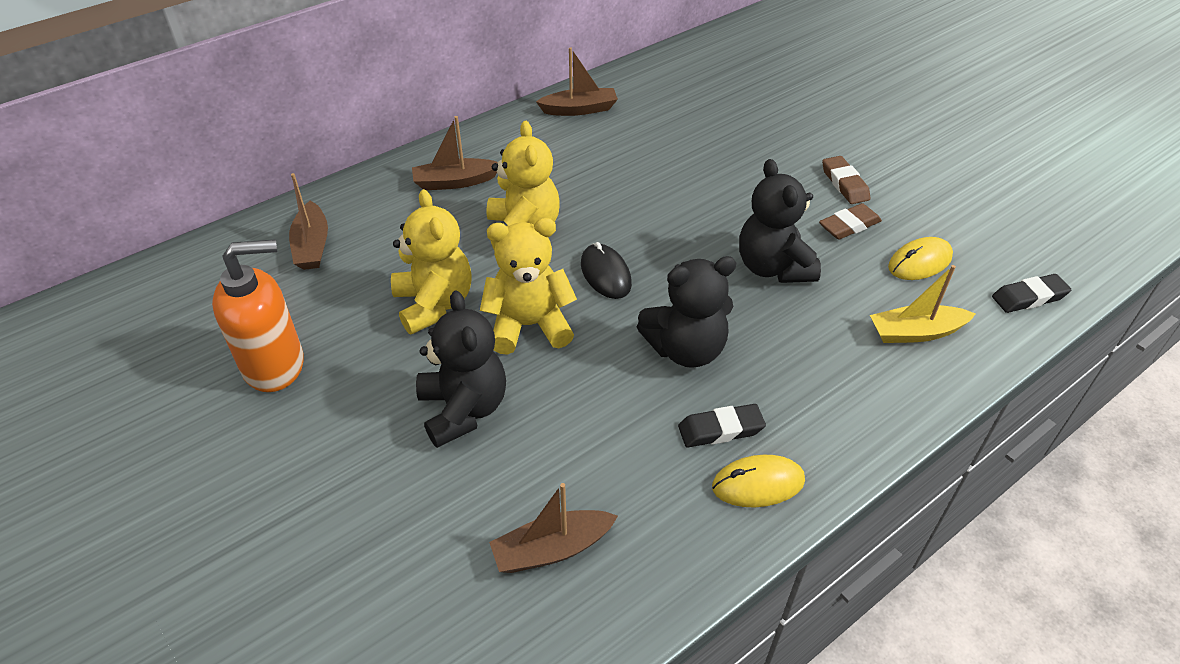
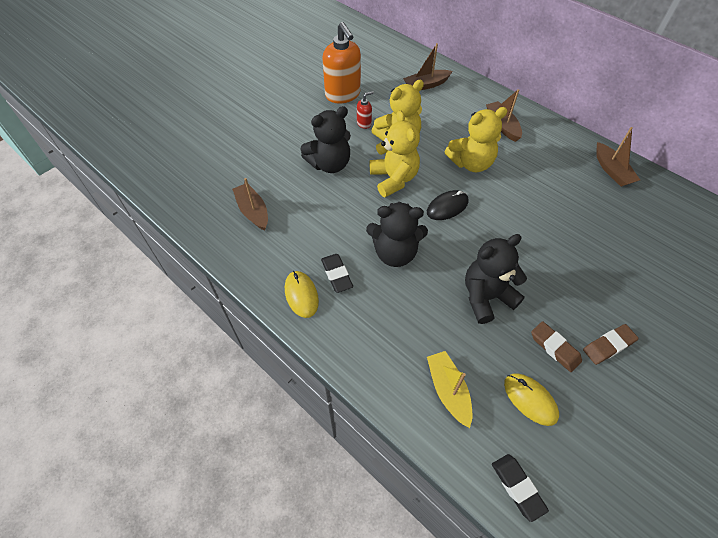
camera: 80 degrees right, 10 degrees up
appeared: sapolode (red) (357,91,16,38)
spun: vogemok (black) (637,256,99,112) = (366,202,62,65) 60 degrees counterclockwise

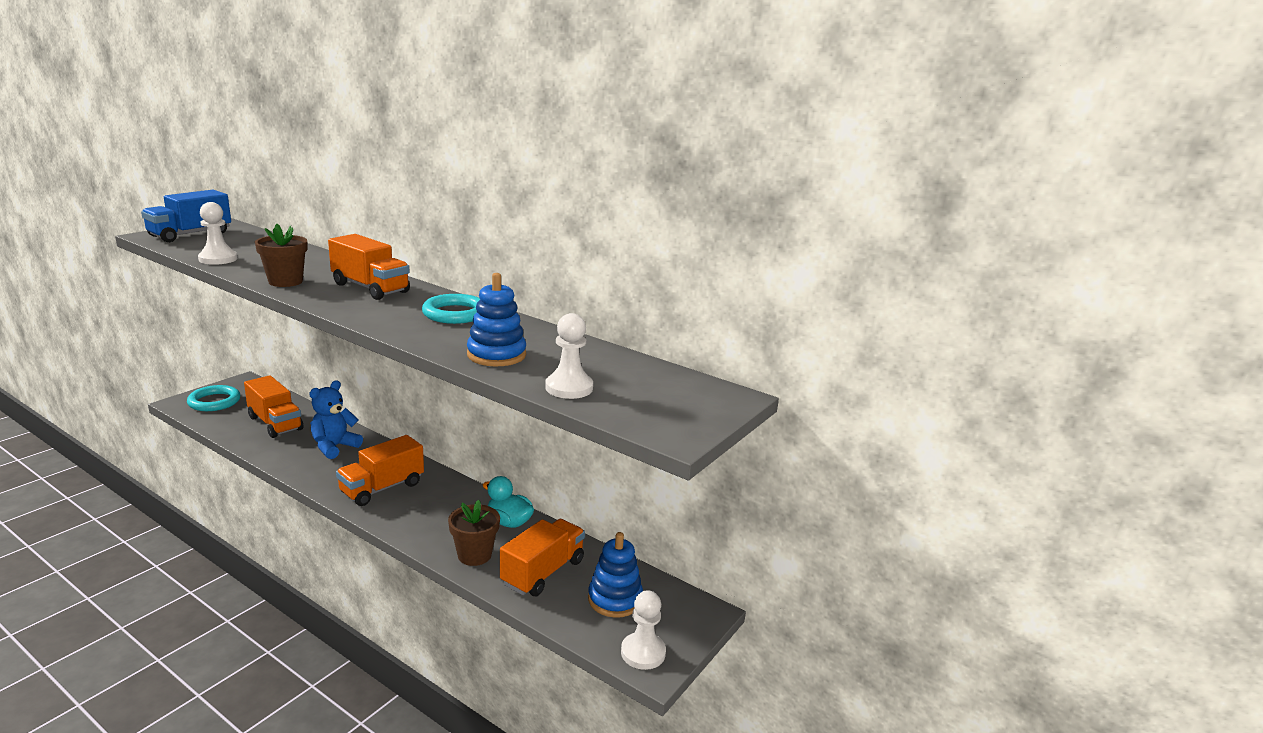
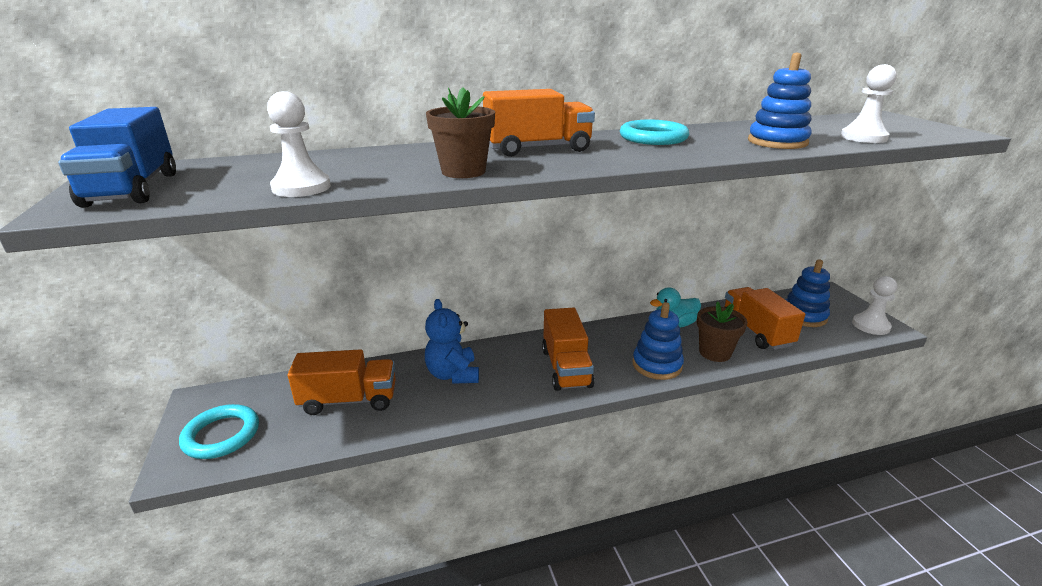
camera: 50 degrees left, 5 degrees up
appeared: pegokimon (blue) (632,302,52,78)

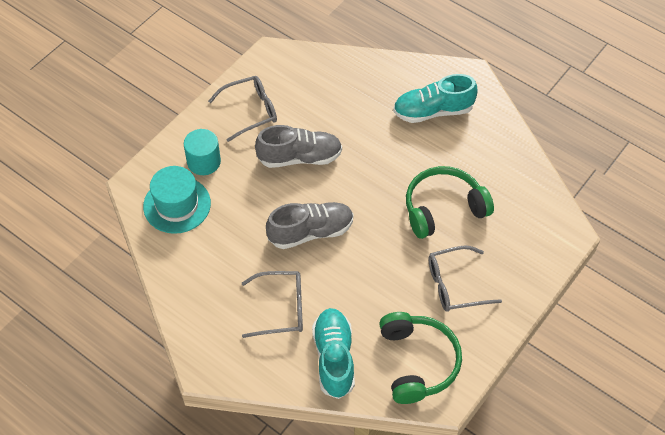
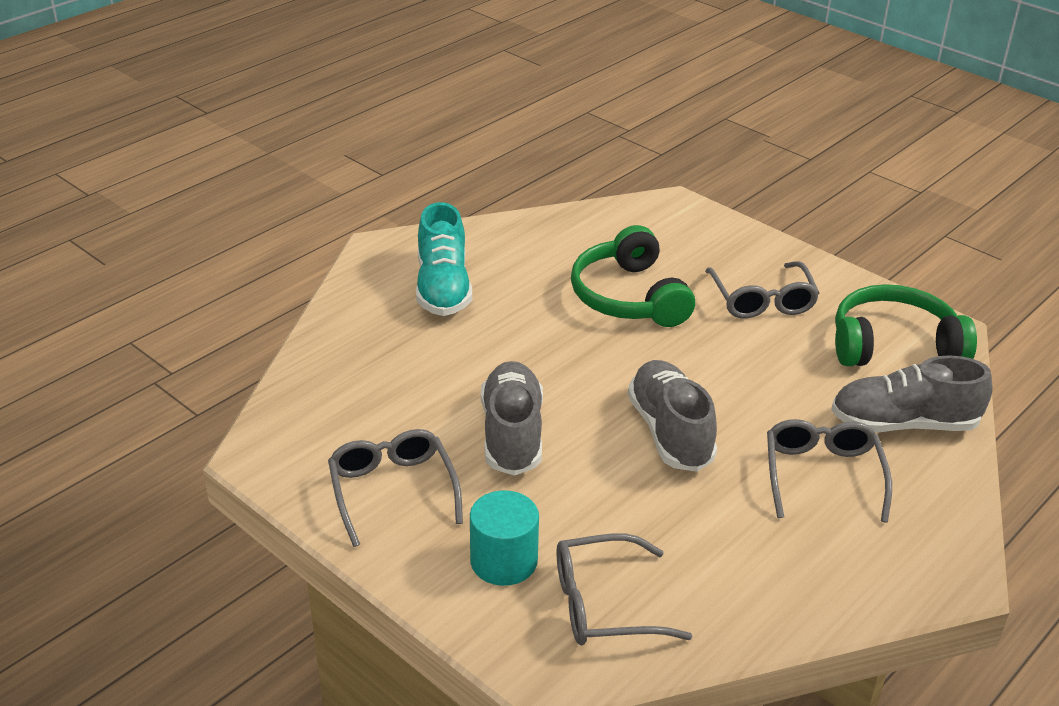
camera: 85 degrees left, 20 degrees down
exchanged: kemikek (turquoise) (143,166,68,68) to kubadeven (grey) (557,533,135,112)
colour: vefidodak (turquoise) (312,308,43,91) to vefidodak (grey) (831,355,162,77)

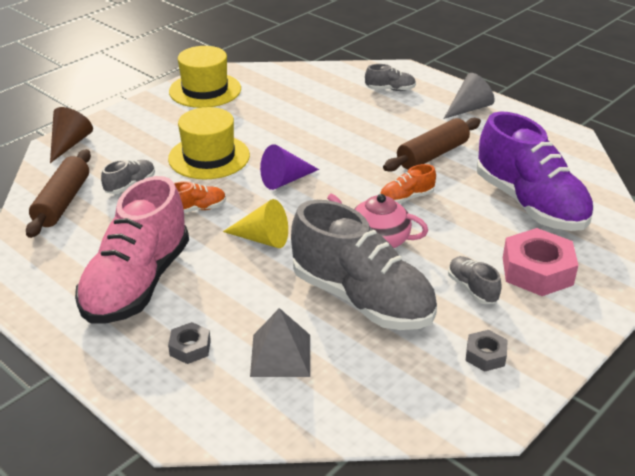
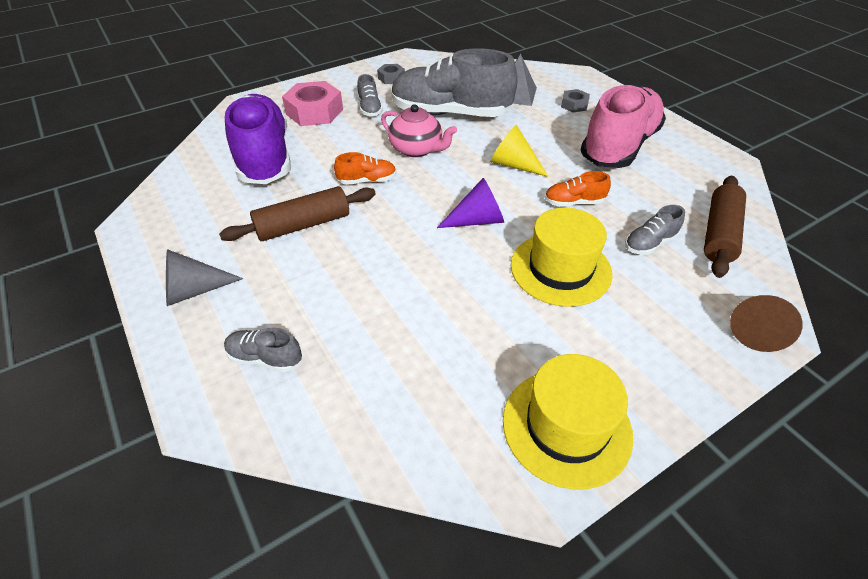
camera: 165 degrees left, 10 degrees up
spun: vefidodak (grey) (291,200,146,130) = (391,48,127,69) 45 degrees counterclockwise

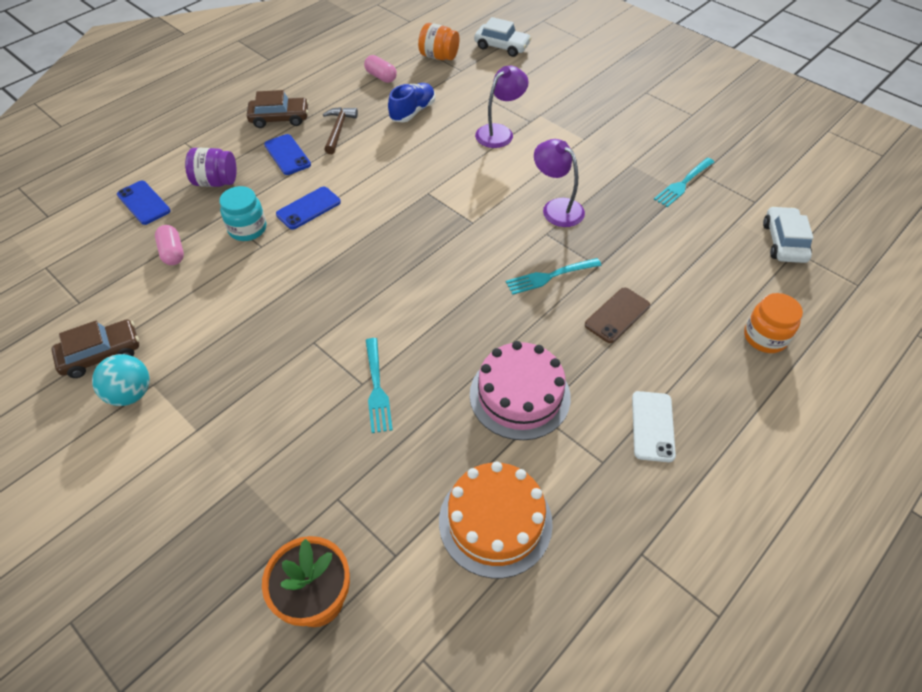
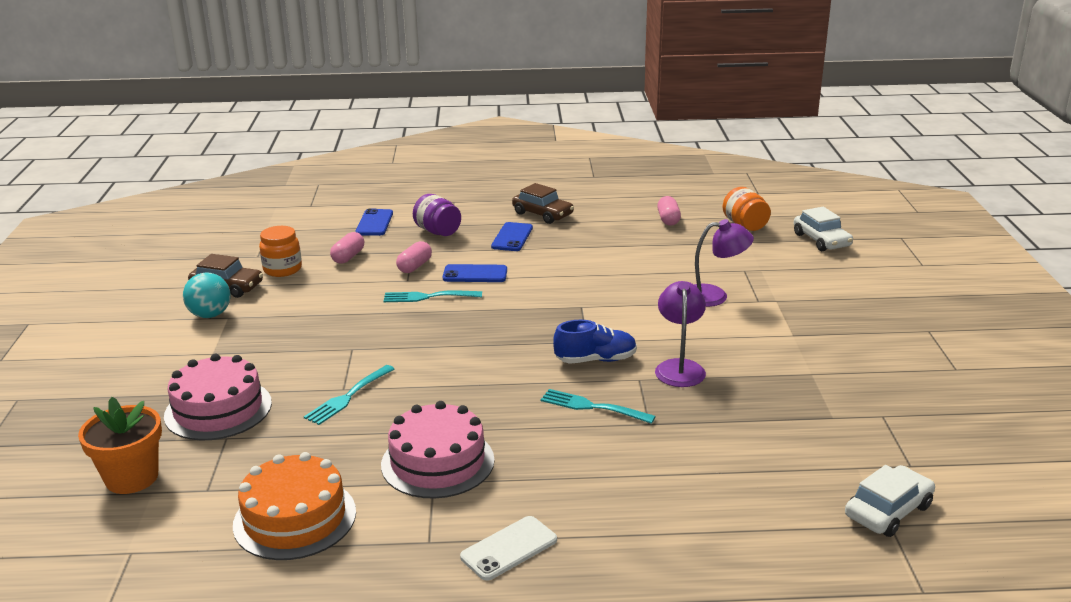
camera: 45 degrees right, 25 degrees down
missing: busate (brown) (323,107,35,47); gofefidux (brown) (585,287,65,56)
appeared: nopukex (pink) (164,354,108,87)
relocated: vefidodak (blue) (388,83,47,39) to (553,320,84,44); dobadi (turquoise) (654,158,60,49) to (384,290,98,12); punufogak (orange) (744,293,59,60) to (259,226,43,51)
exchanged: punufogak (turquoise) (219,186,47,55) to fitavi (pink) (396,241,36,32)

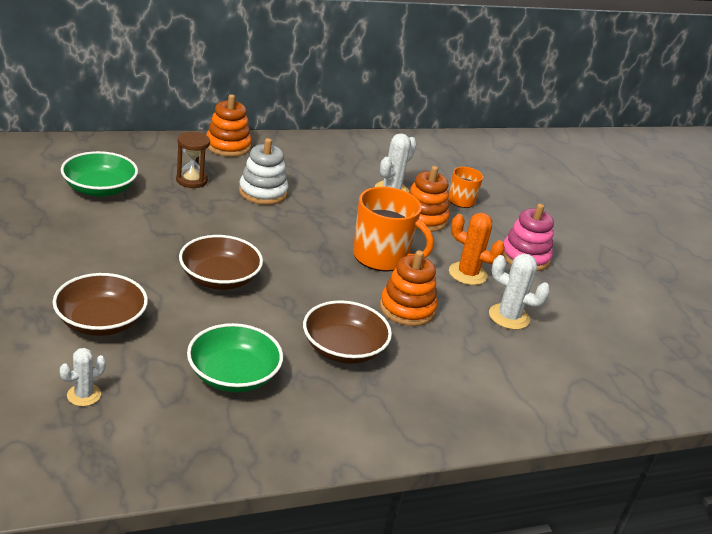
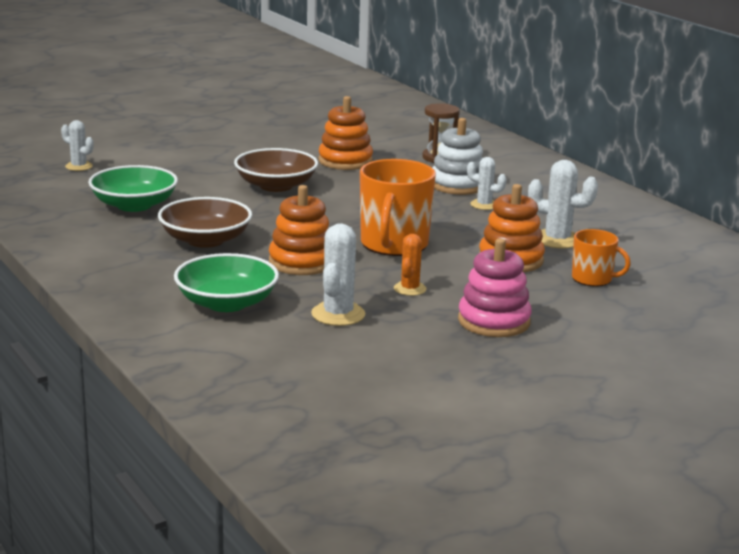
camera: 80 degrees right, 10 degrees down
missing: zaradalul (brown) (53,273,95,63)
appeared: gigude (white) (467,157,40,53)
relocated: pegokimon (orange) (206,94,46,63) to (318,96,55,74); zaradalul (green) (61,151,77,46) to (174,253,105,59)
size: gigude (orange) (449,213,56,72) = (394,234,33,62) x0.64

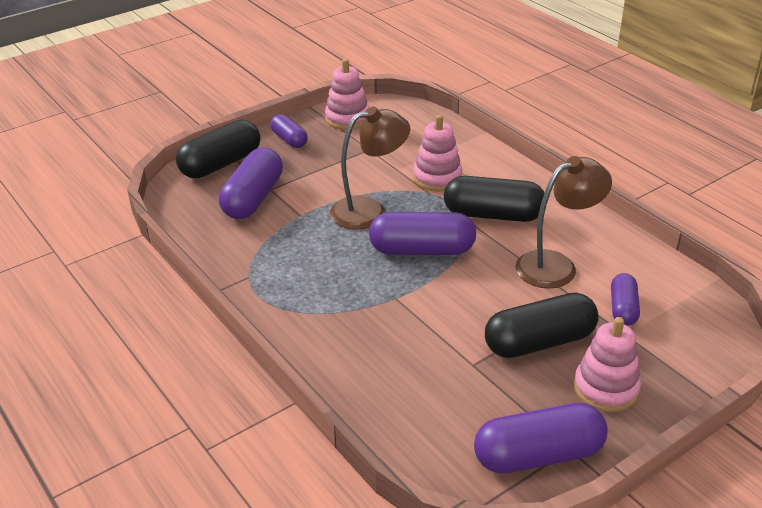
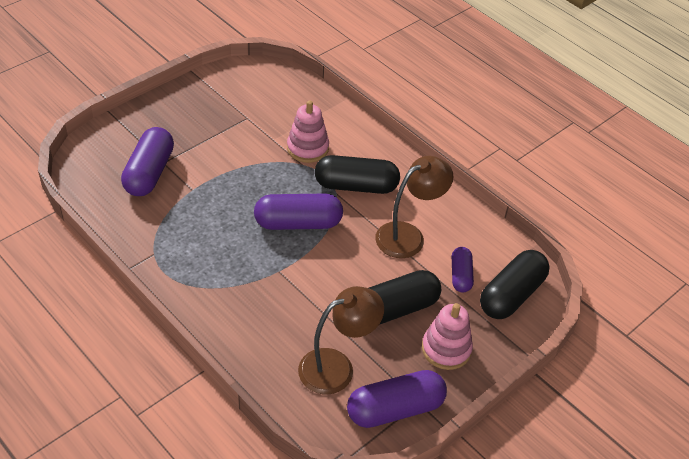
camera: 10 degrees left, 10 degrees up
missing: pegokimon (pink) (325,59,44,71); fitavi (purple) (270,114,38,34)
relocated: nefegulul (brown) (330,107,80,123) to (298,286,86,108); fitavi (black) (176,120,84,58) to (480,250,70,69)

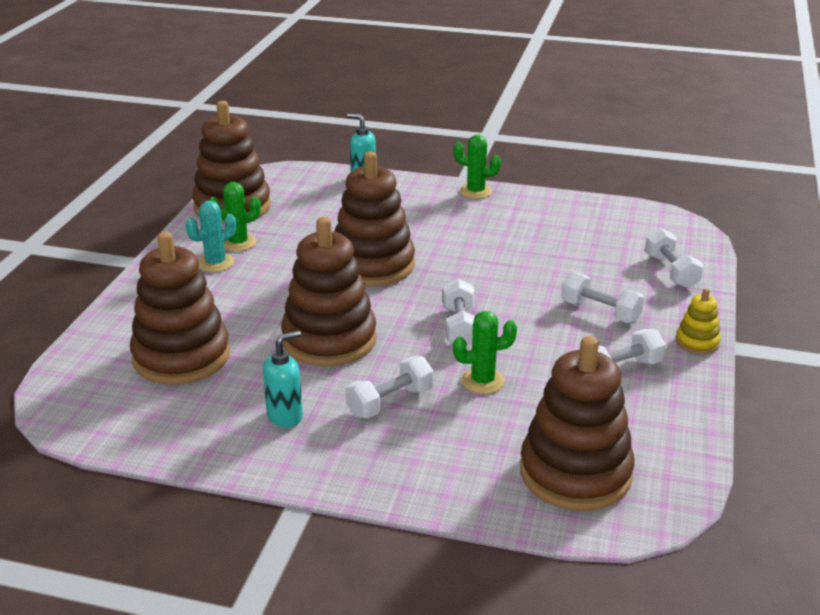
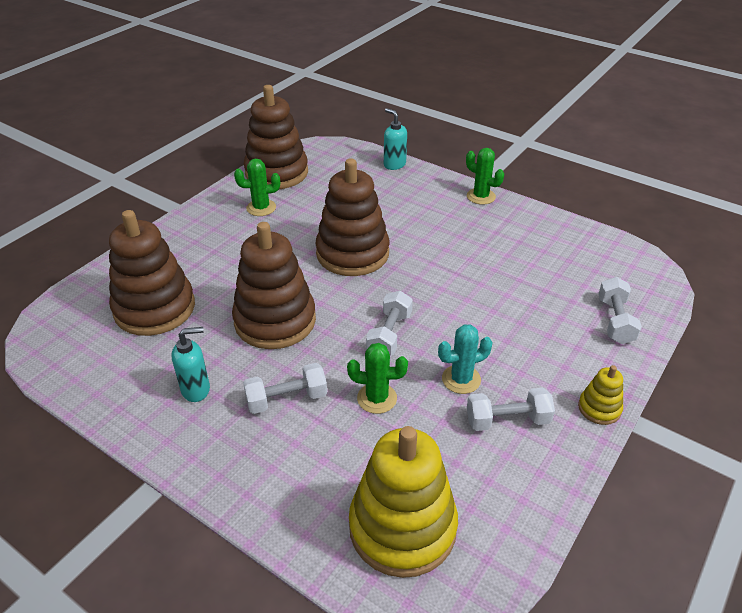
camera: 20 degrees right, 10 degrees up
missing: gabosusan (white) (561,272,83,52)
relocated: gigude (turquoise) (186,201,50,71) to (438,324,55,70)
colour: pegokimon (brown) (520,336,115,175) to pegokimon (yellow) (349,426,109,152)

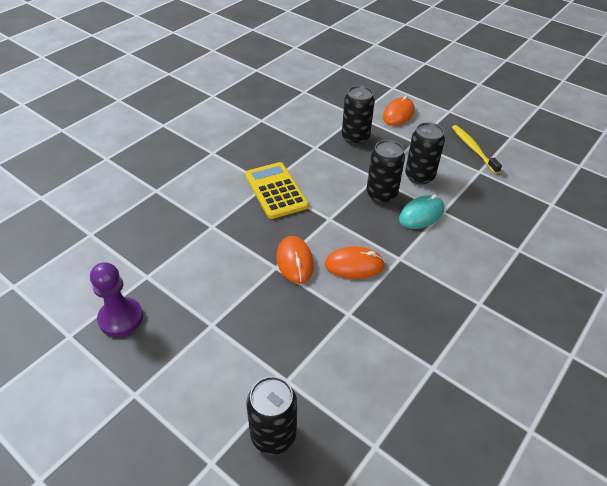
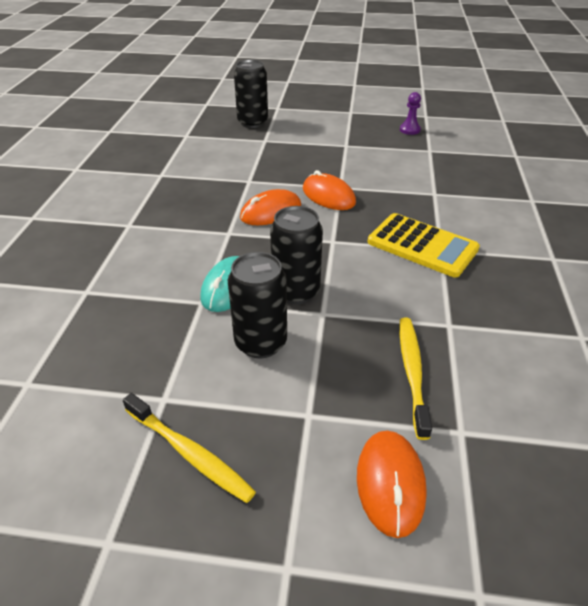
camera: 150 degrees right, 5 degrees down
exchanged: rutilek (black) (342,86,33,59) to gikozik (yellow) (400,318,32,122)
size: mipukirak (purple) (90,262,53,75) = (400,92,21,43) x0.59

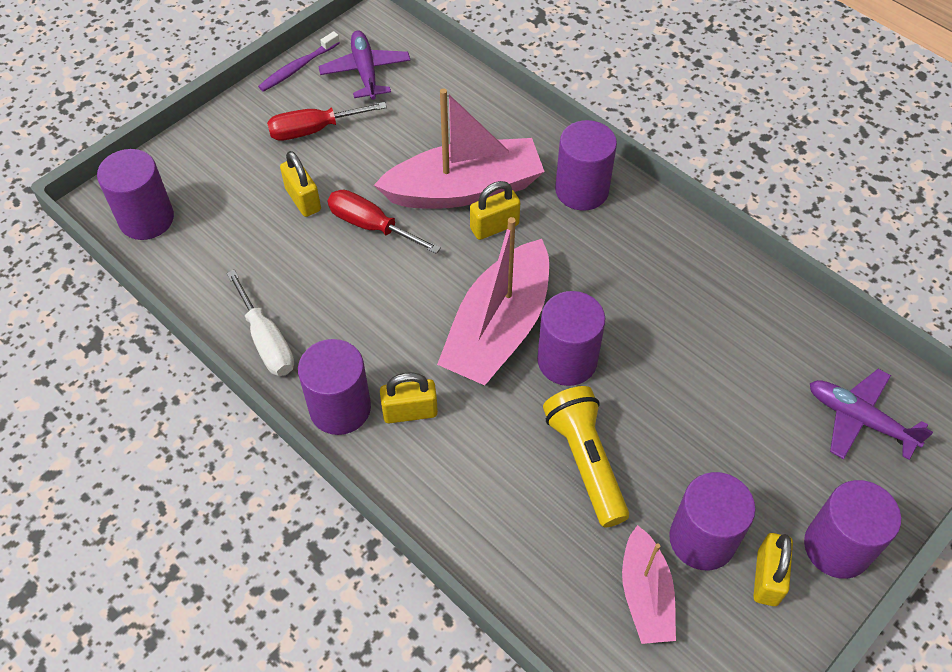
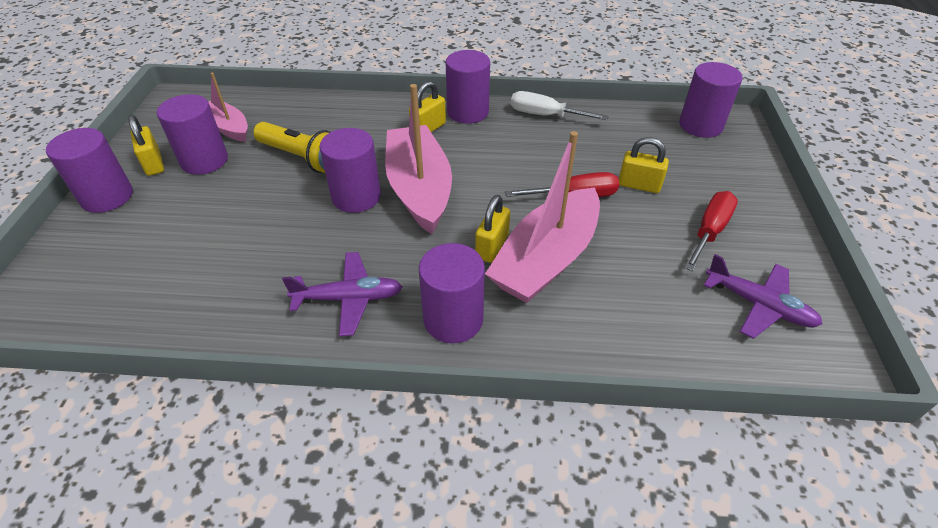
camera: 140 degrees right, 10 degrees down
missing: gikozik (purple) (258,31,82,61)
relocated: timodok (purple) (810,369,123,91) to (282,252,120,84)

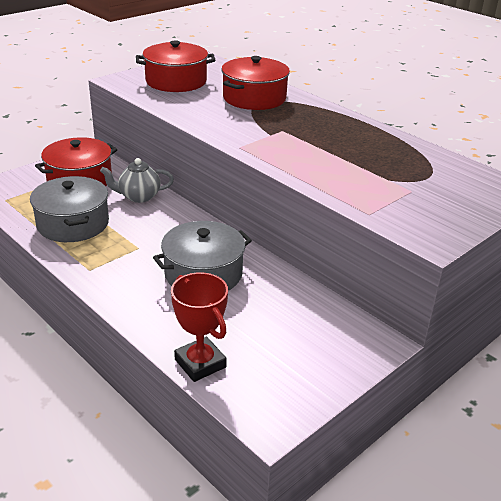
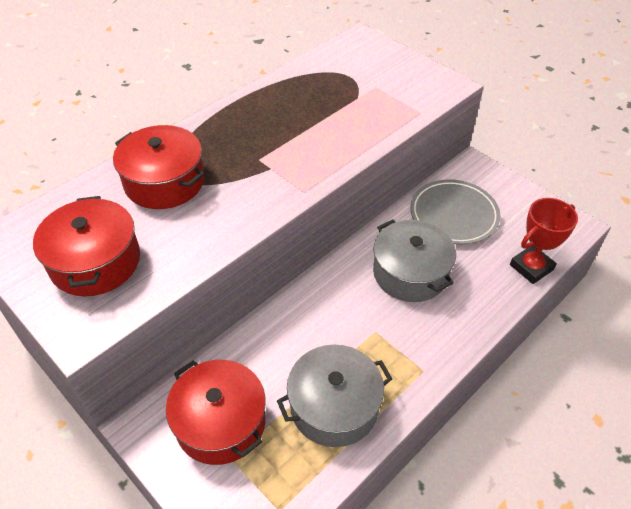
camera: 90 degrees left, 15 degrees up
missing: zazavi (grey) (100,158,74,45)
appeared: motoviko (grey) (410,179,90,66)

